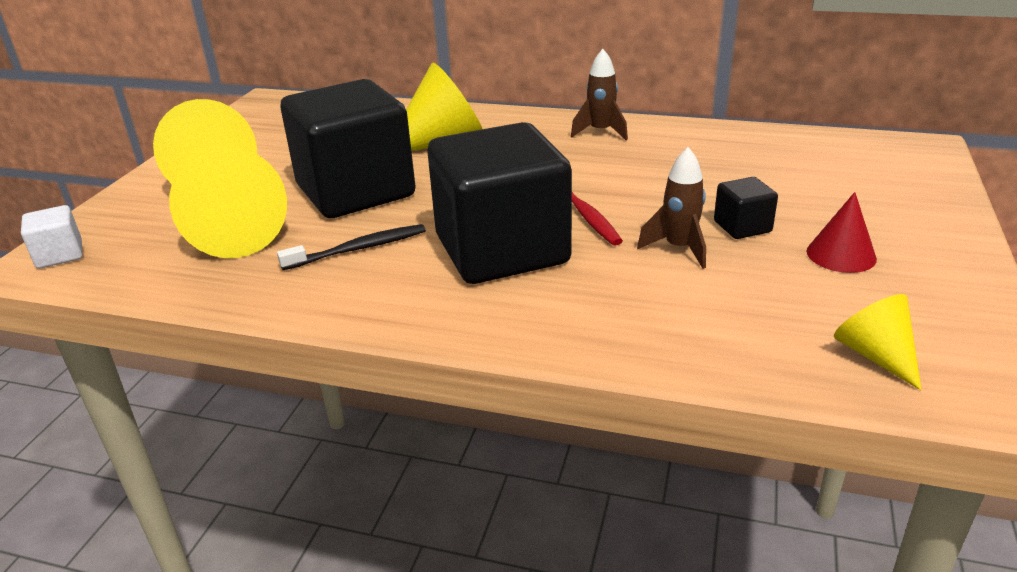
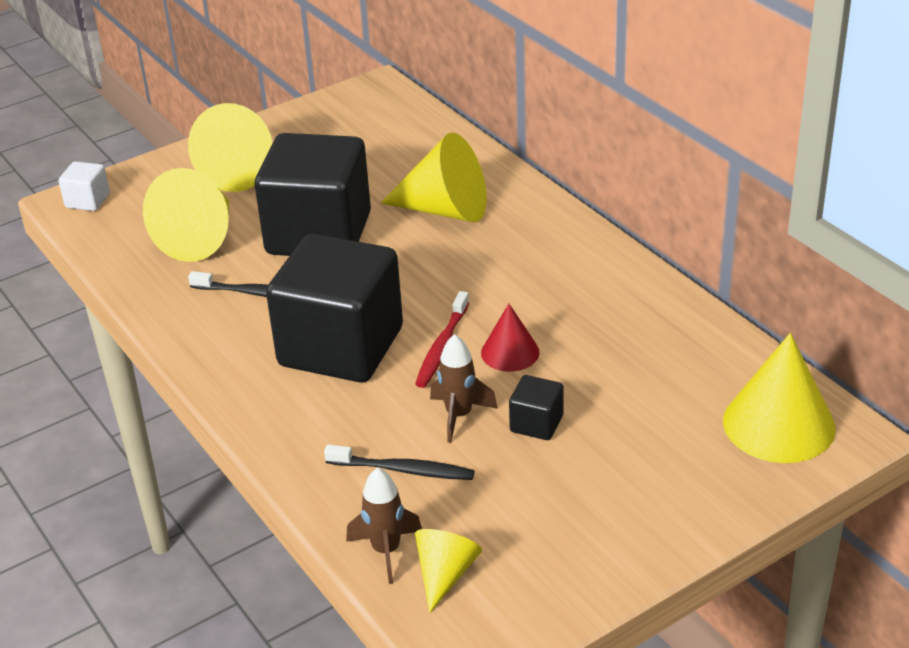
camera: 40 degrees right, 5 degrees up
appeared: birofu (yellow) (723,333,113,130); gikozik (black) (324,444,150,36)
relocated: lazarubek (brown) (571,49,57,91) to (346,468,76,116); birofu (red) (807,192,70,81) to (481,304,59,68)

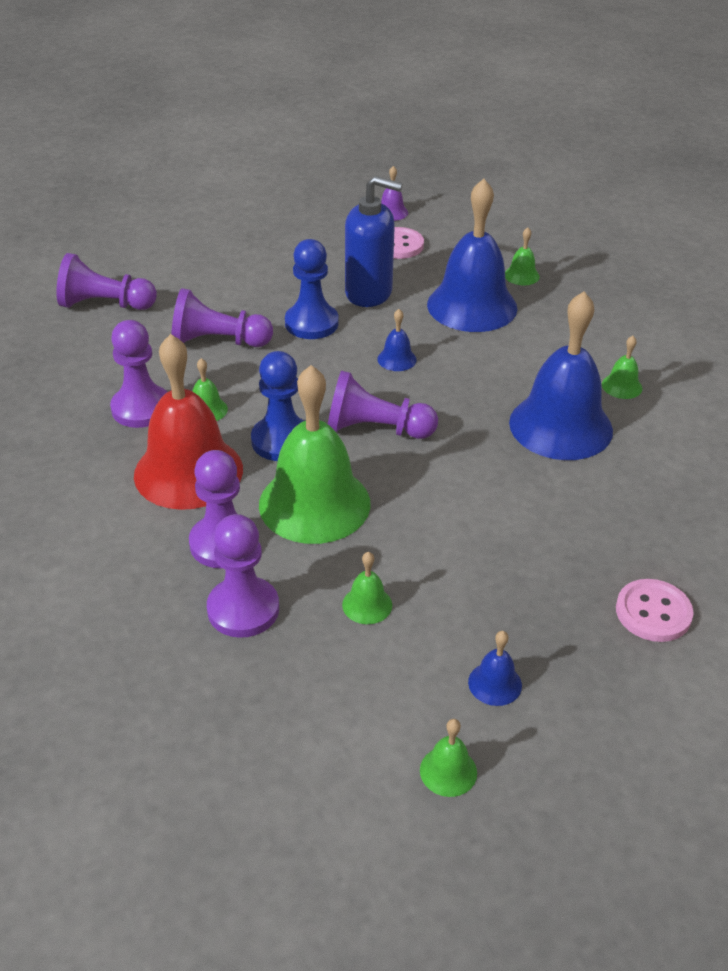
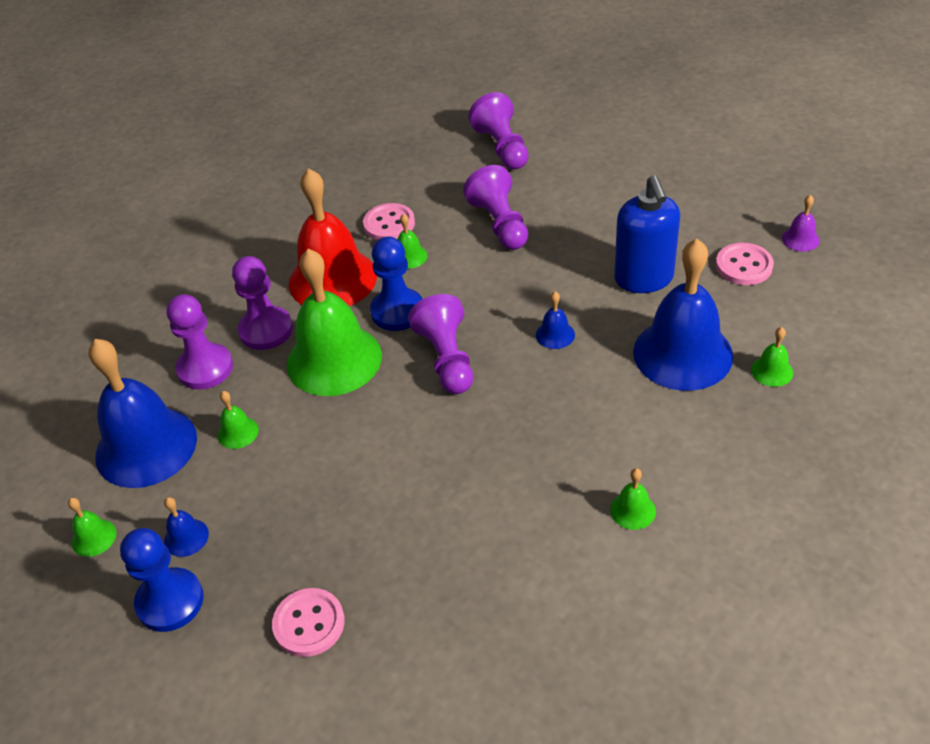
camera: 70 degrees right, 5 degrees up
relocated: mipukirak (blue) (285,239,54,100) to (120,528,84,104); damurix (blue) (509,291,104,169) to (88,339,109,149)
exchanged: mipukirak (purple) (110,320,57,108) to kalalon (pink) (363,203,52,37)

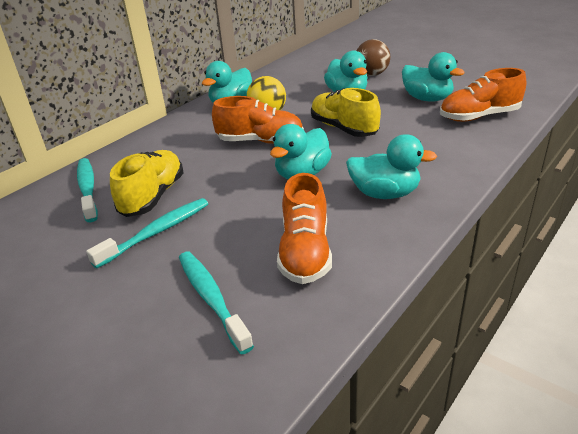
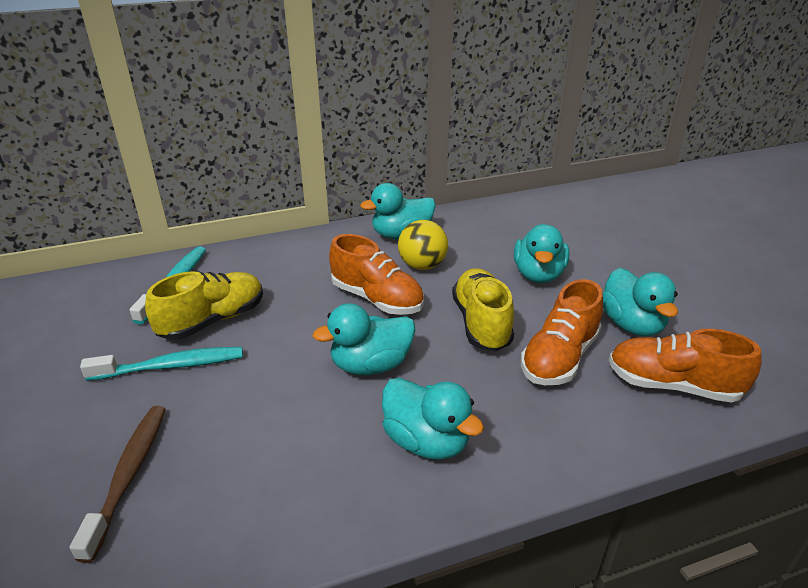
camera: 30 degrees right, 0 degrees up
missing: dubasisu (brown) (357,39,33,37)
relocated: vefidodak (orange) (277,173,55,111) to (520,279,83,106)
colour: gikozik (turquoise) (179,252,75,102) to gikozik (brown) (70,406,96,157)

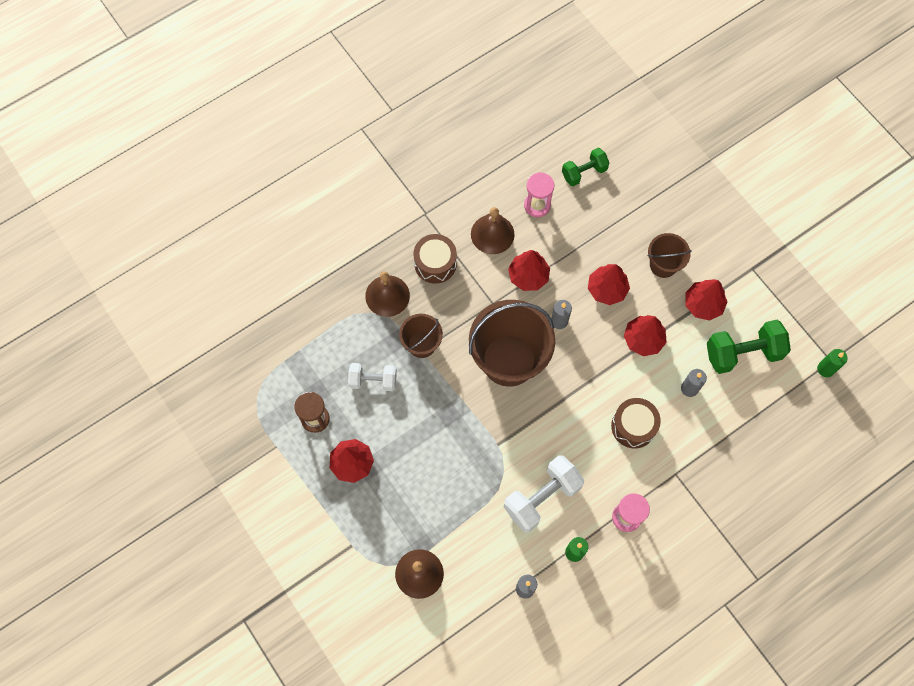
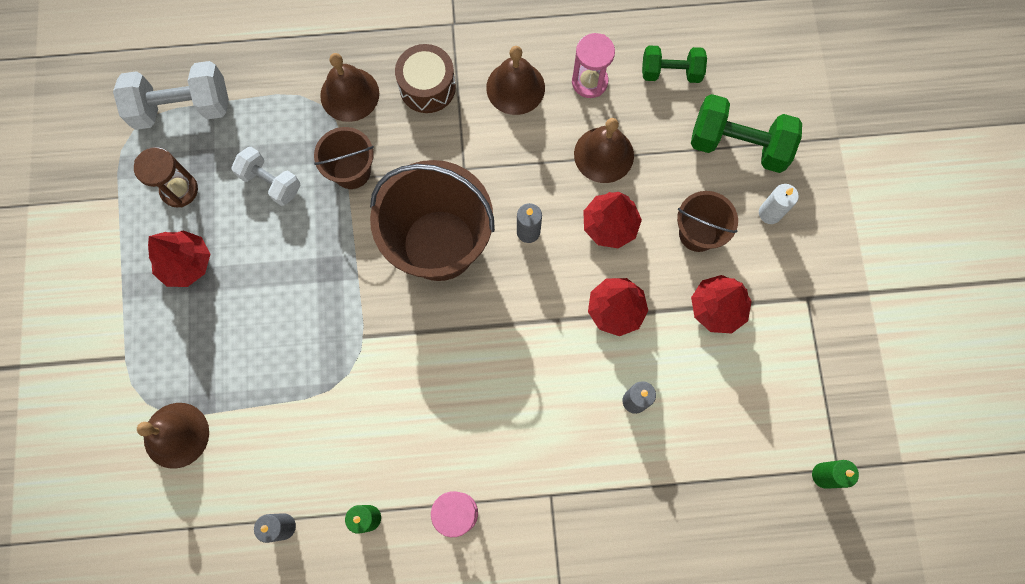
camera: 30 degrees right, 5 degrees up
missing: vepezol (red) (508,250,42,41); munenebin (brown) (611,398,50,50)
appeared: damurix (brown) (574,118,60,65); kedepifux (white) (759,184,40,40)
relocated: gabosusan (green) (707,320,84,54) to (691,94,111,79); gabosusan (white) (504,455,80,77) to (113,61,116,69)

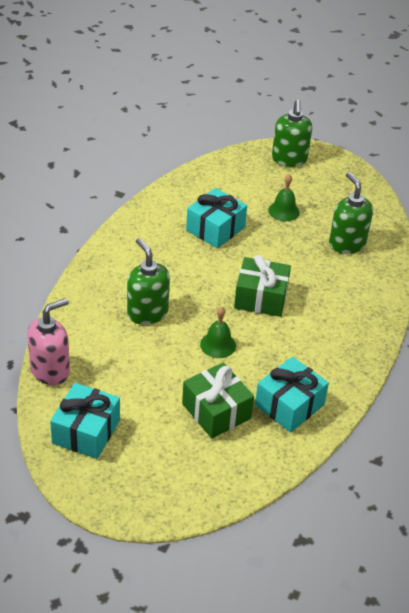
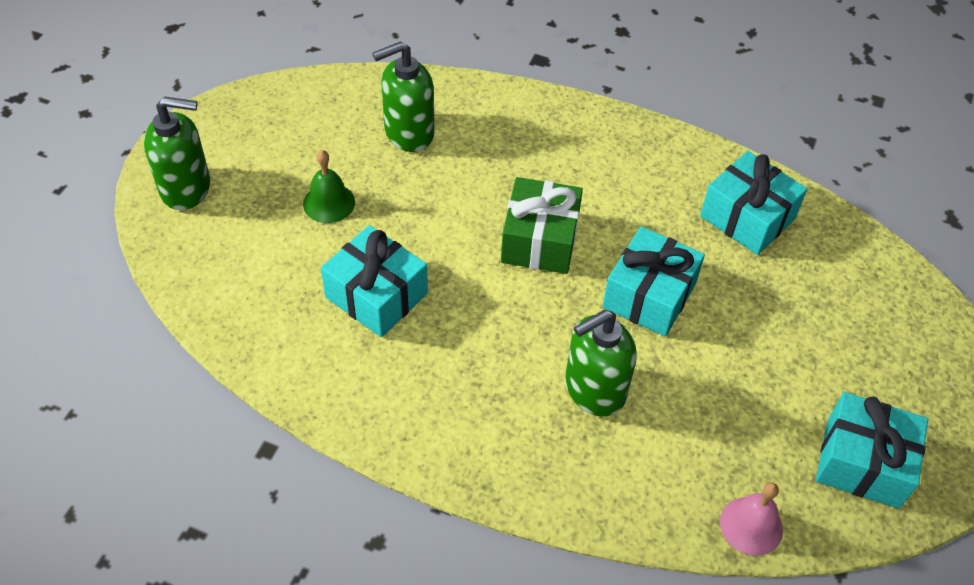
camera: 90 degrees left, 10 degrees up
missing: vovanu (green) (182,362,72,76)
exchanged: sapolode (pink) (27,298,43,87) to damurix (pink) (720,482,63,74); damurix (green) (200,307,36,51) to vovanu (turquoise) (602,226,103,111)

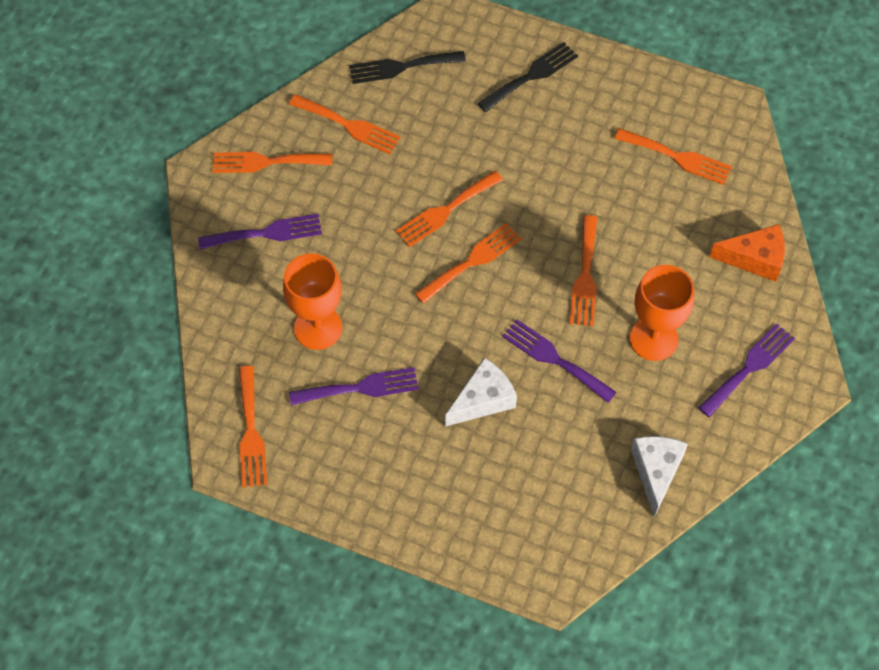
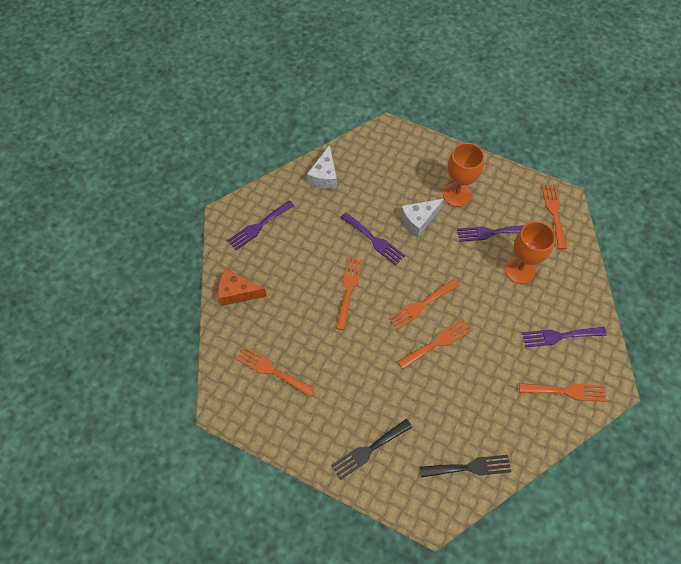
camera: 175 degrees left, 0 degrees up
missing: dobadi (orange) (289,94,112,60)
relocated: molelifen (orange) (630,265,64,96) to (443,143,41,64)

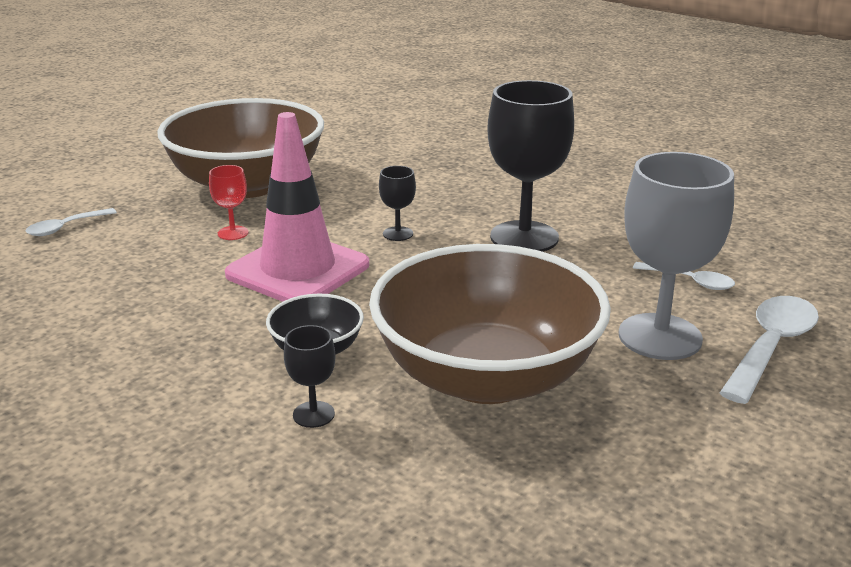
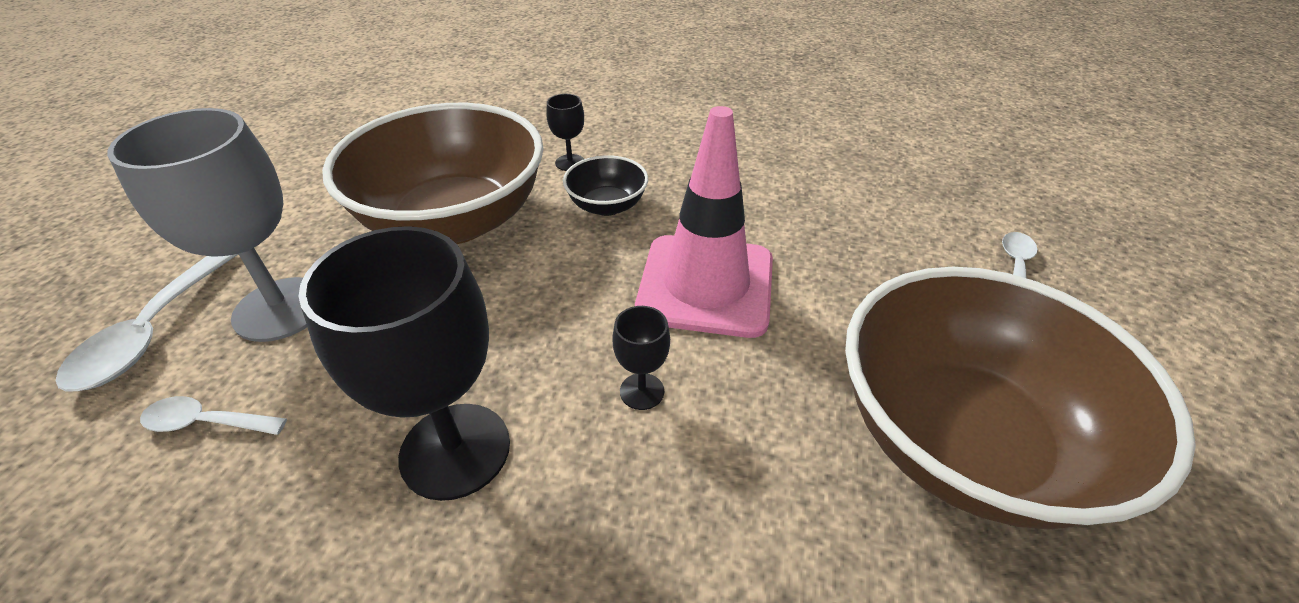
camera: 155 degrees right, 15 degrees up
missing: molelifen (red) (209,165,40,75)

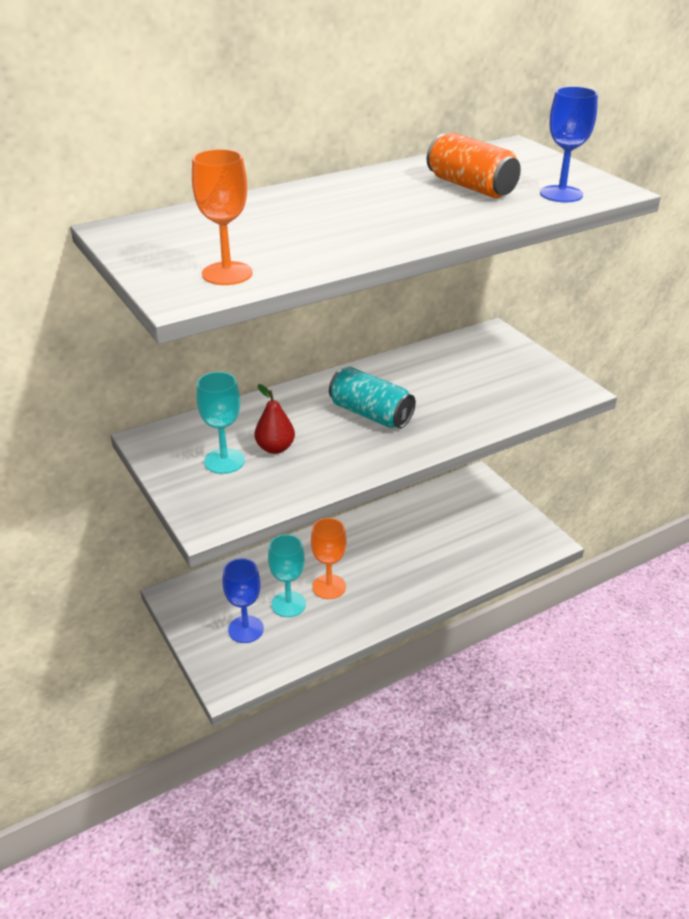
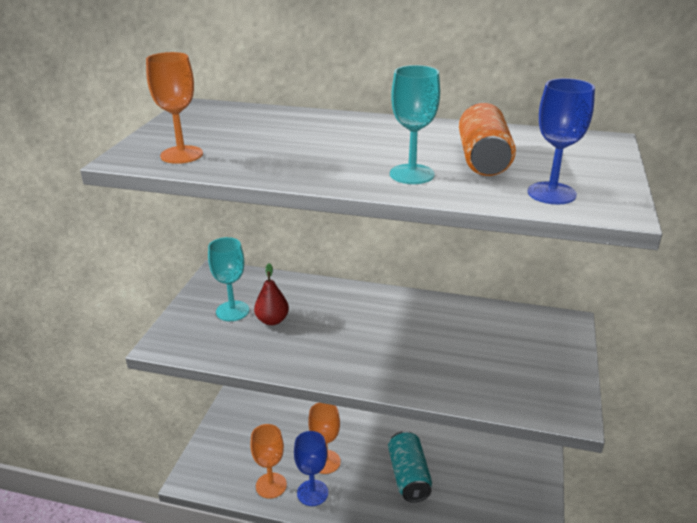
camera: 45 degrees right, 5 degrees down
appeared: molelifen (orange) (250,424,37,75)
relocated: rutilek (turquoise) (329,367,87,61) to (388,431,44,72); molelifen (turquoise) (268,534,38,83) to (390,65,50,119); molelifen (blue) (222,558,42,85) to (294,431,34,75)

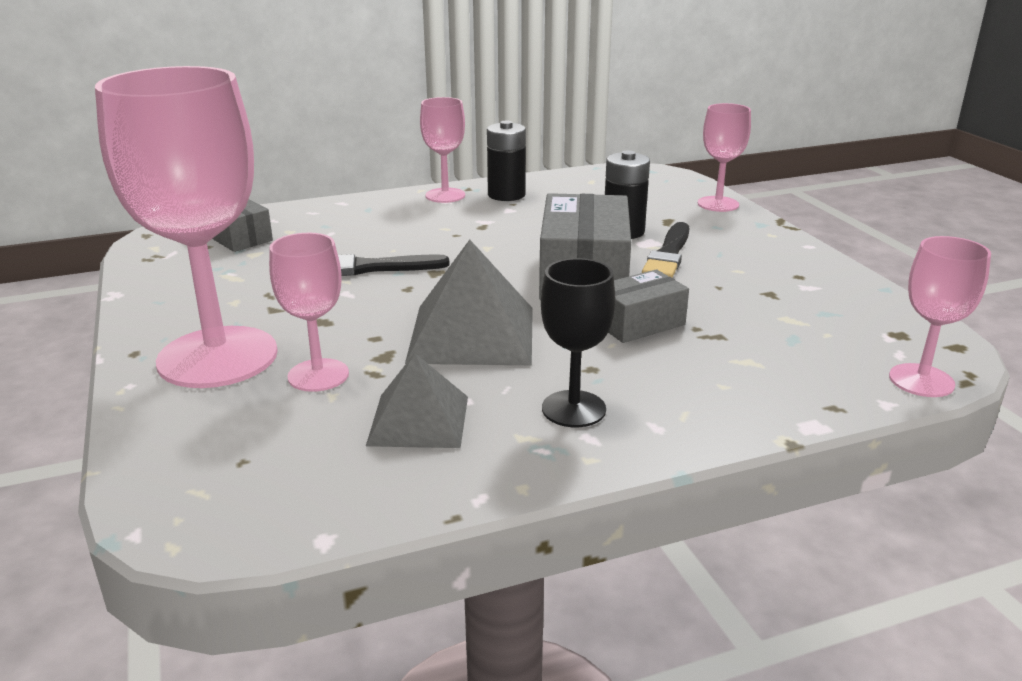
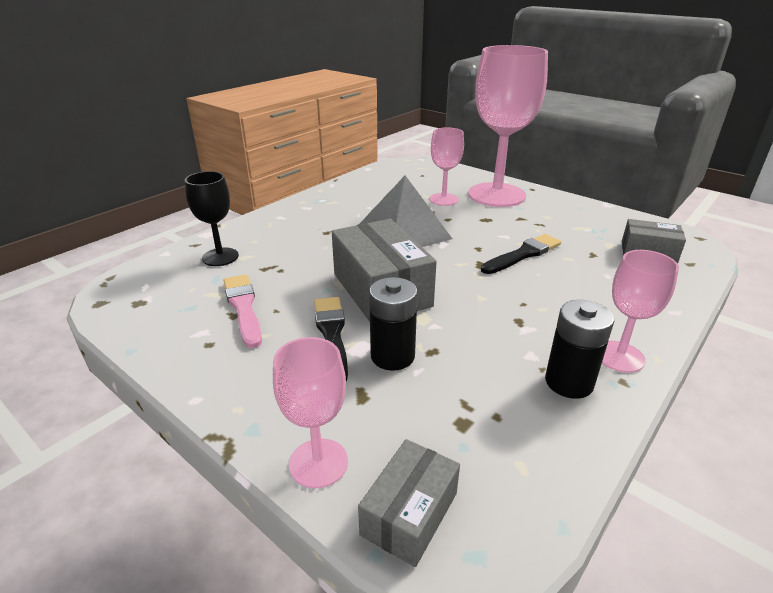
camera: 150 degrees right, 5 degrees up
missing: molelifen (pink) (889,236,102,161); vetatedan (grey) (366,353,102,95)
appeared: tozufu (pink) (223,274,39,74)
relocated: molelifen (black) (541,258,75,169) to (185,171,54,95); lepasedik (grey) (608,269,81,74) to (358,439,102,128)

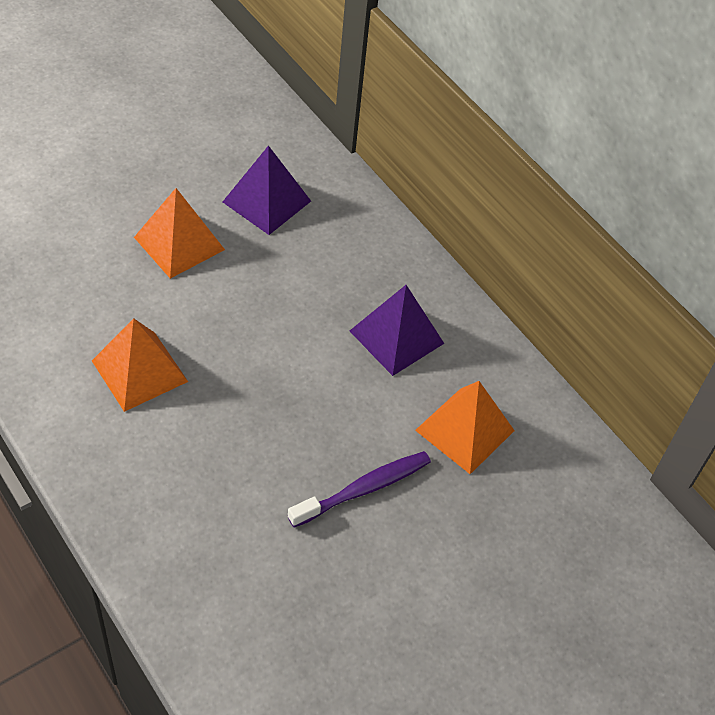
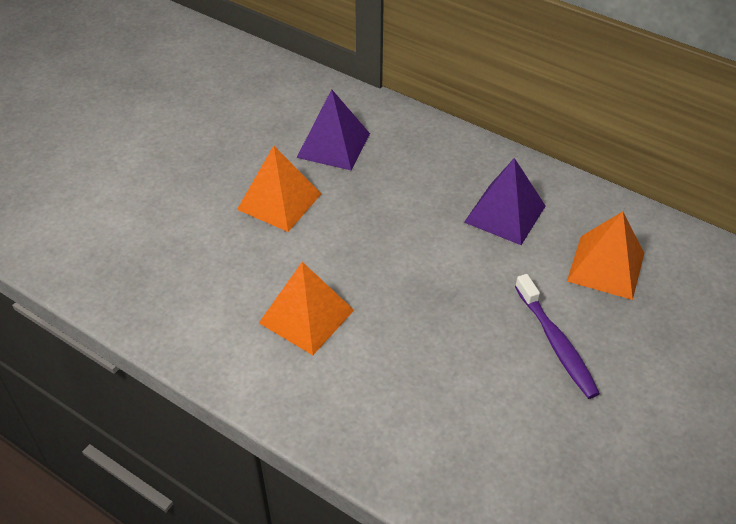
camera: 15 degrees left, 5 degrees down
spun: gikozik (purple) (288,451,143,77) = (515,274,85,125) 120 degrees clockwise

